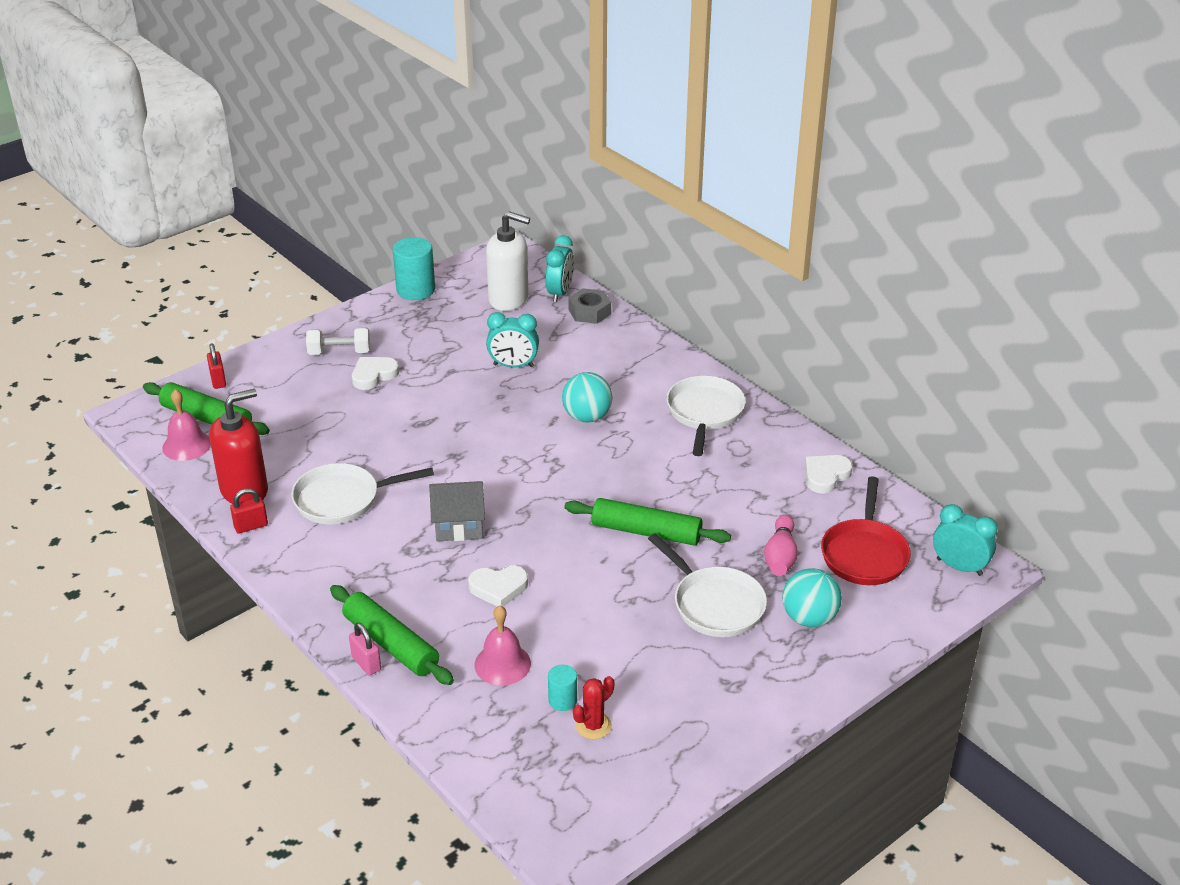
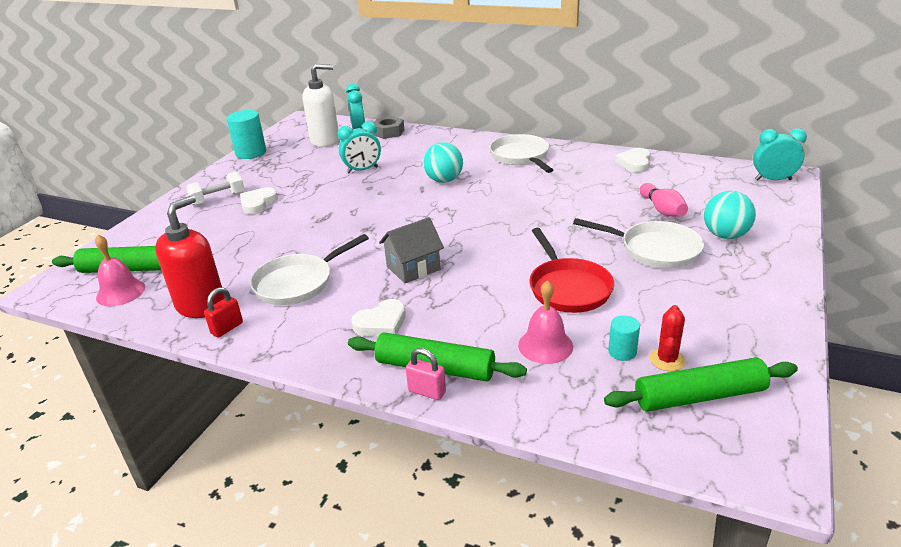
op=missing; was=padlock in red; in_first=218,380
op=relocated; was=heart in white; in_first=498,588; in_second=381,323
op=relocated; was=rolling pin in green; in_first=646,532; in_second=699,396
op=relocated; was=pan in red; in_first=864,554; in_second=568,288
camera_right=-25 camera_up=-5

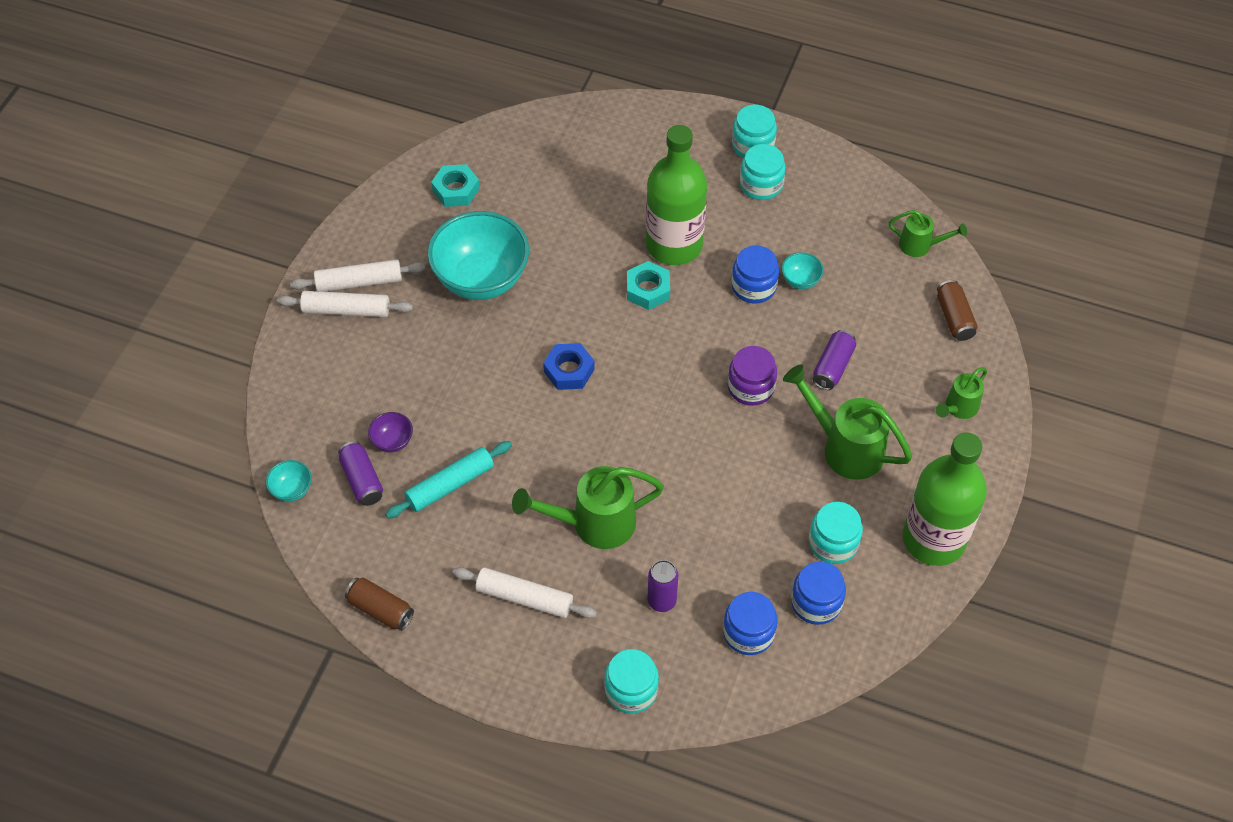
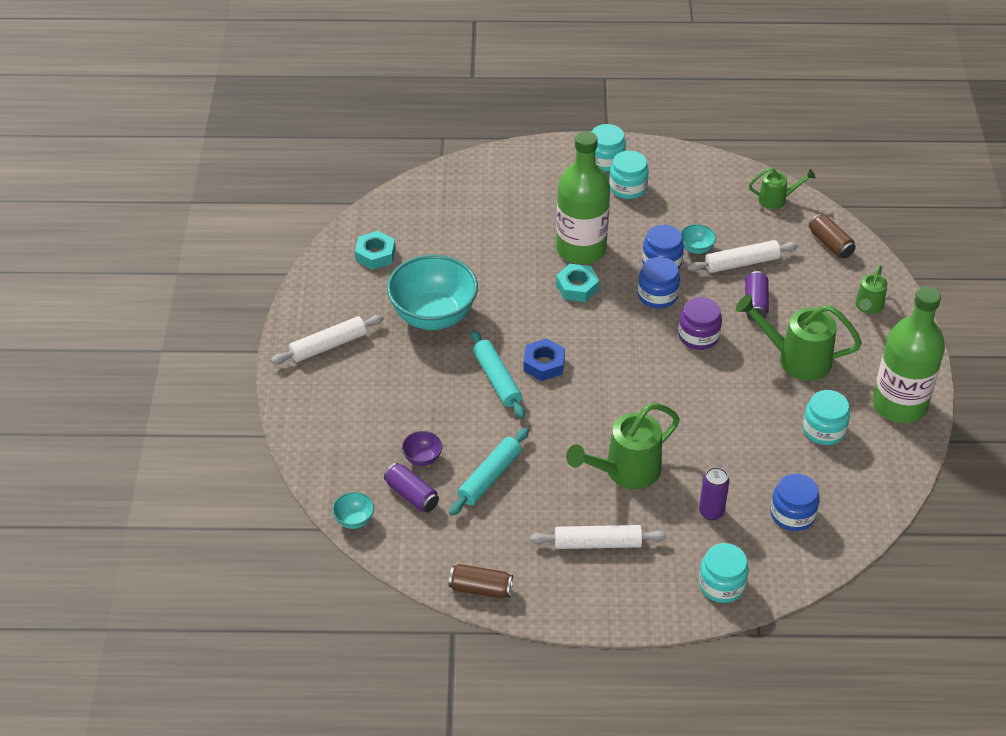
op=relocated; was=rolling pin in white; in_first=346,310; in_second=741,263
op=relocated; was=jar in blue; in_first=816,602; in_second=657,295
op=appeared; now=rolling pin in turquoise; in_second=497,379
camera_right=-20 camera_up=-10

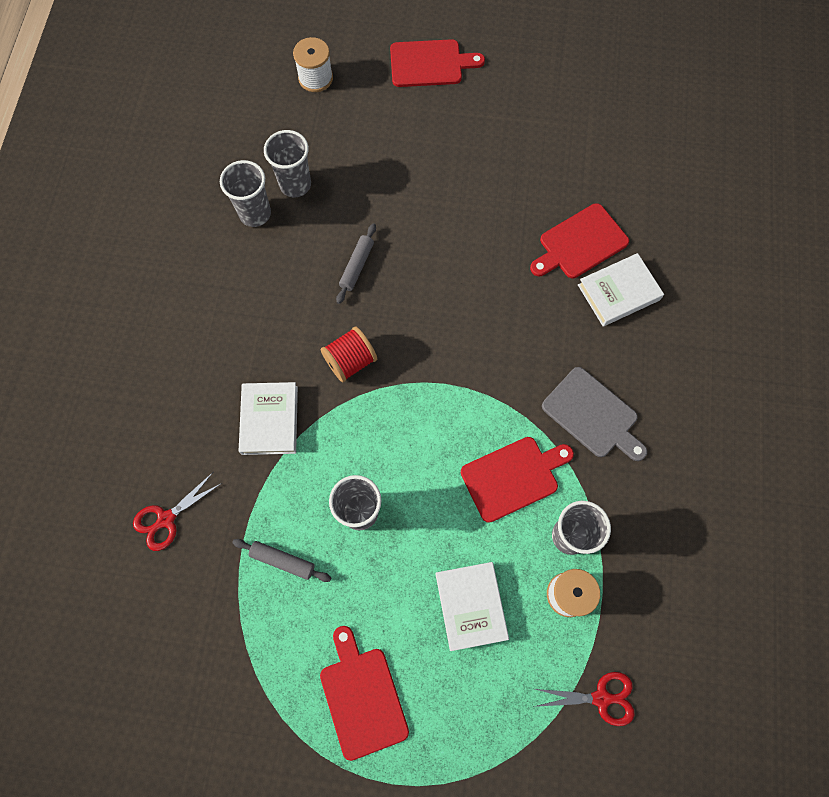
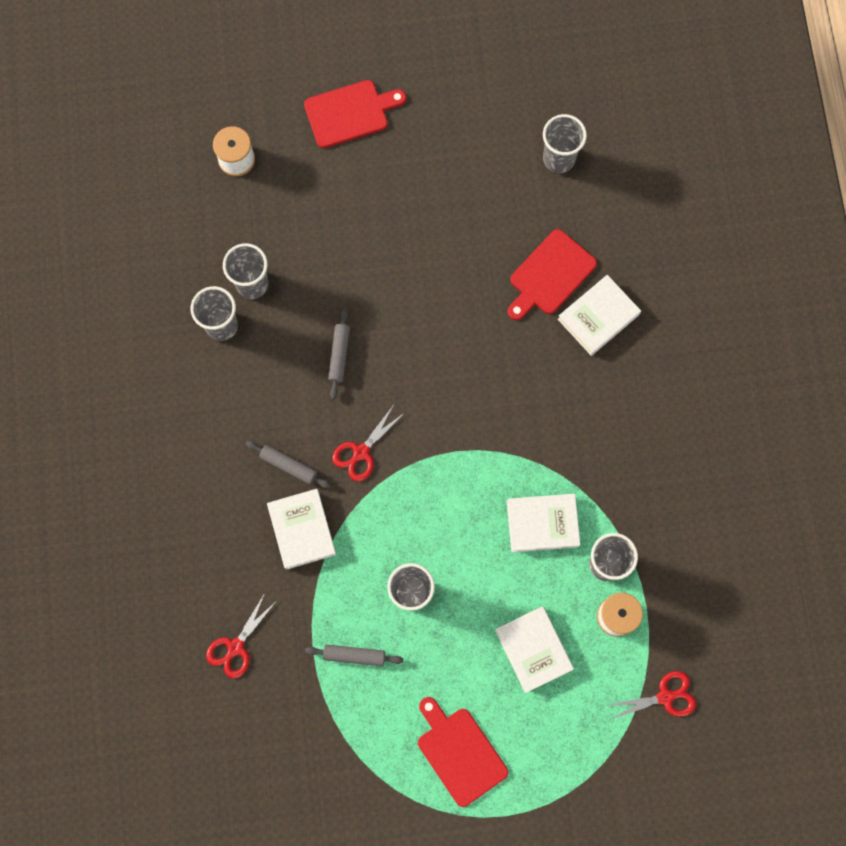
op=exchanged; was=spool in red; now=scissors in red; in_first=350,361; in_second=361,452
op=exchanged; was=cutting board in red; now=book in white; in_first=513,477; in_second=542,523
op=missing; was=cutting board in grey; in_first=592,415
op=appeared; now=rolling pin in grey; in_second=288,466
op=appeared; now=cup in grey; in_second=558,159
camera_right=-15 camera_up=5

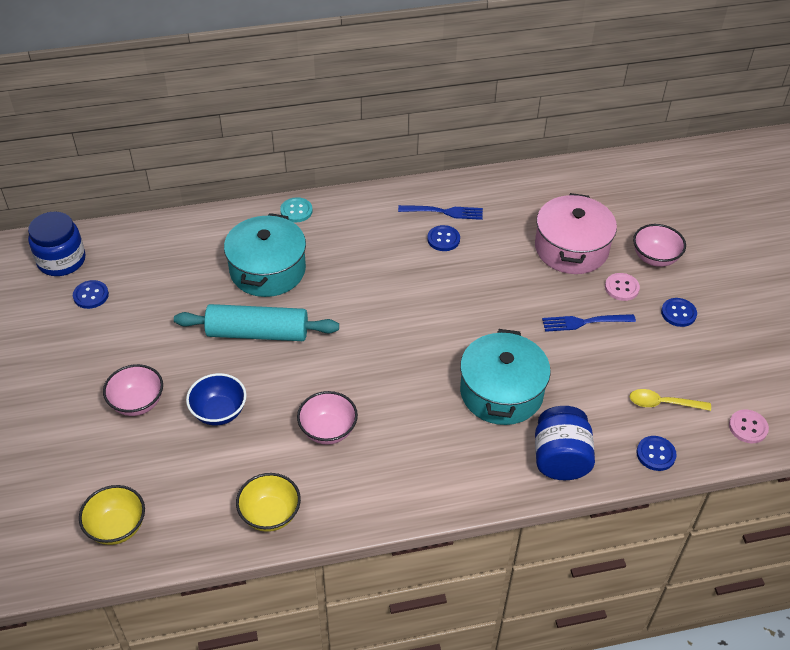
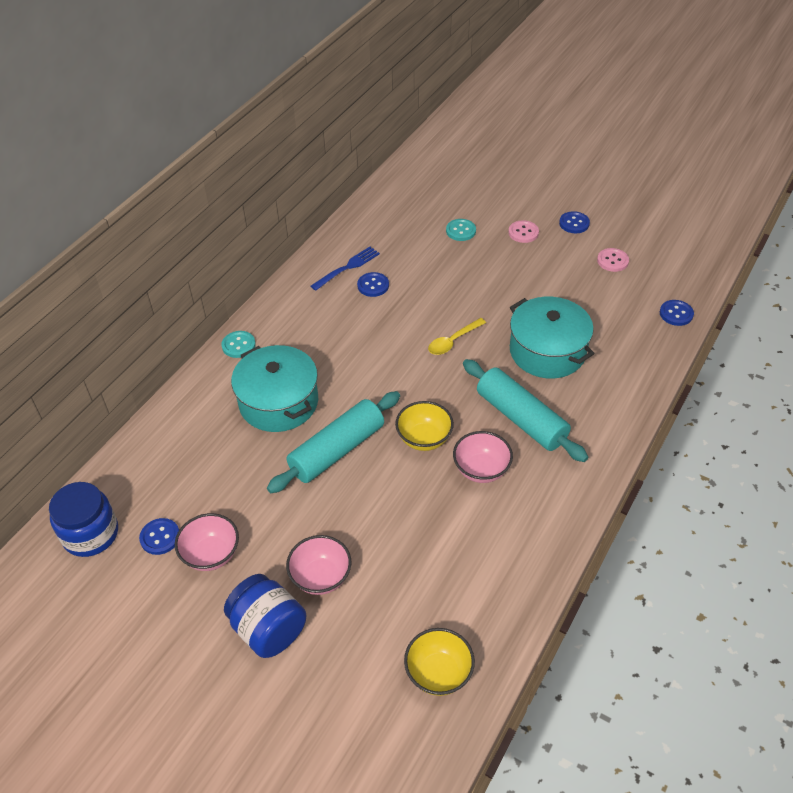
op=missing; was=bowl in blue; in_first=219,412
op=relocated; was=bowl in yellow; in_first=270,514; in_second=424,439
op=exchanged; was=pot in pink; now=button in turquoise; in_first=571,248; in_second=461,231
op=relocated; was=jar in blue; in_first=560,459; in_second=268,629
op=missing; was=fork in blue; in_first=585,322
op=relocated; was=spoon in yellow; in_first=663,403; in_second=453,341
op=relocated; was=bowl in pink; in_first=655,258; in_second=211,554
op=relocated; was=button in pink; in_first=748,427; in_second=612,261
op=appeared; now=rolling pin in turquoise; in_second=521,418
camera_right=-45 camera_up=0

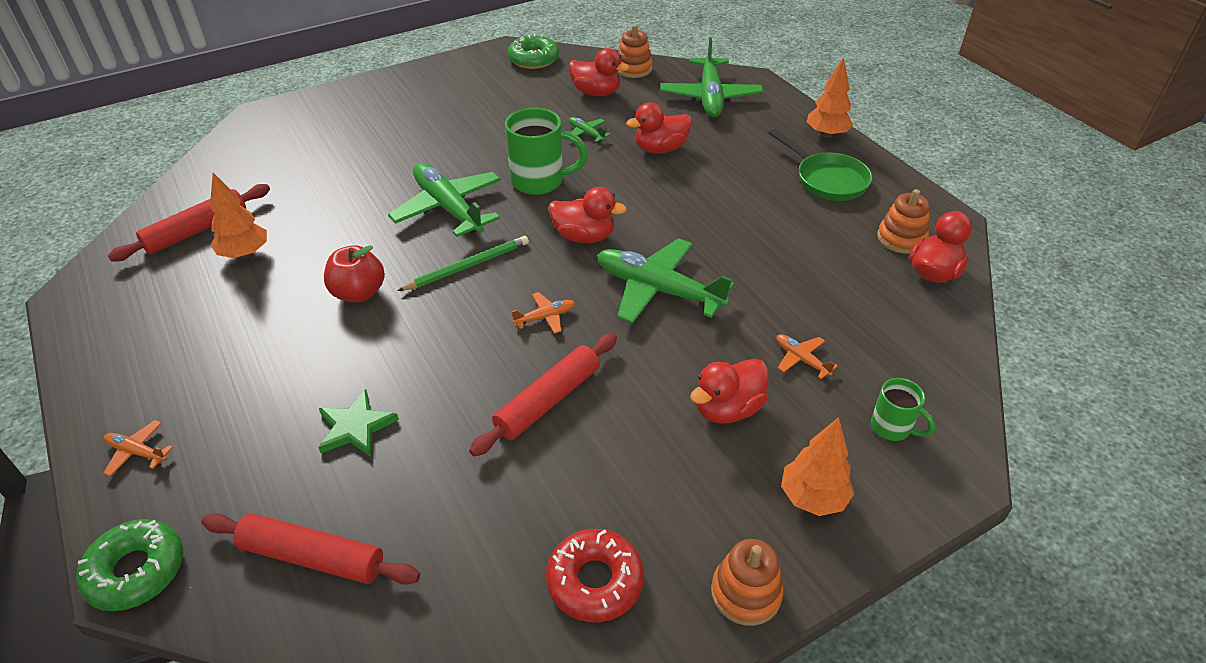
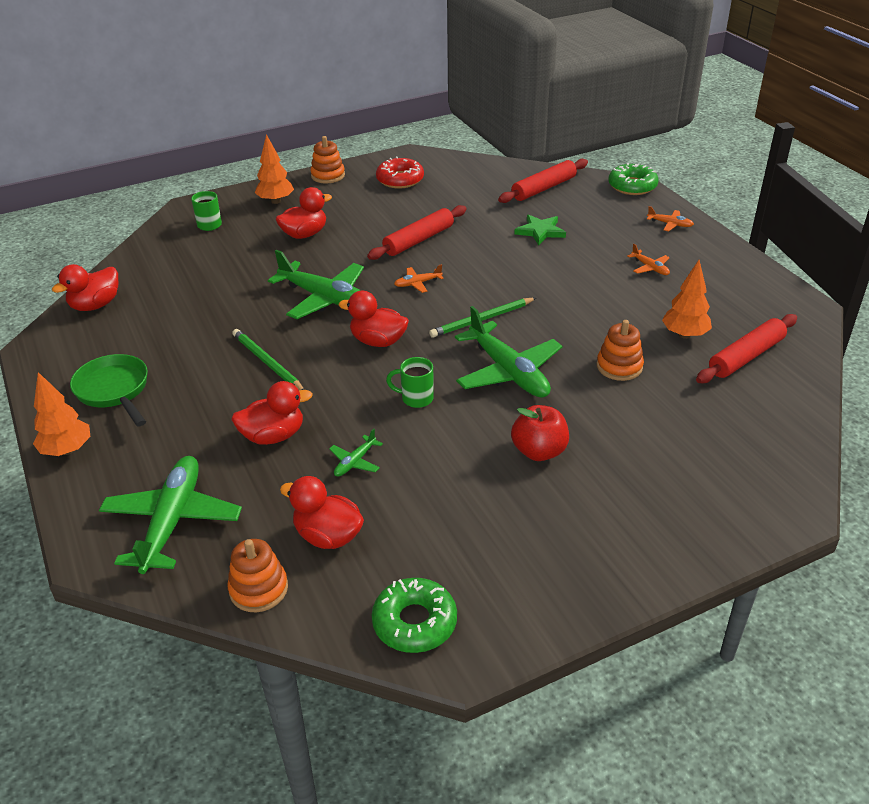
op=spun; was=rolling pin in red; in_first=313,556; in_second=544,188; clockwise=-60
op=relocated; was=apple in red; in_first=359,293; in_second=539,451
op=size; was=mug in green; in_first=540,181; in_second=416,398; ratio=0.56
op=spun; was=plane in green; in_first=586,133; in_second=355,462; clockwise=75
op=relocated; was=plane in orange; in_first=801,359; in_second=650,268
op=relocated; was=stacking toy in orange; in_first=901,238; in_second=619,366
op=appeared; now=pencil in green; in_second=267,362
camera_right=-175 camera_up=-5

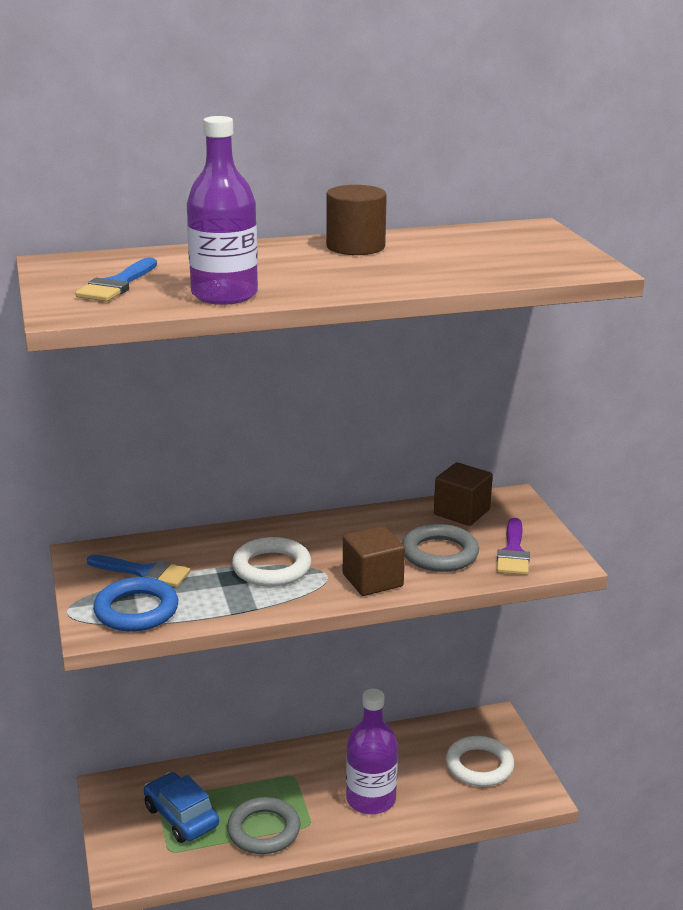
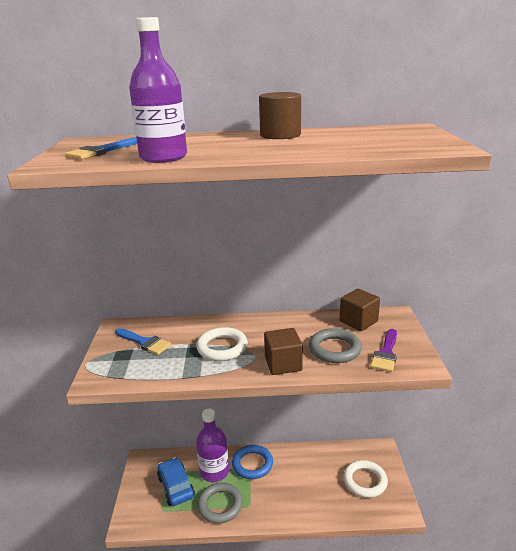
op=relocated; was=ring in blue; in_first=136,610; in_second=252,464
op=relocated; was=bottle in purple; in_first=371,799; in_second=214,471
camera_right=15 camera_up=0

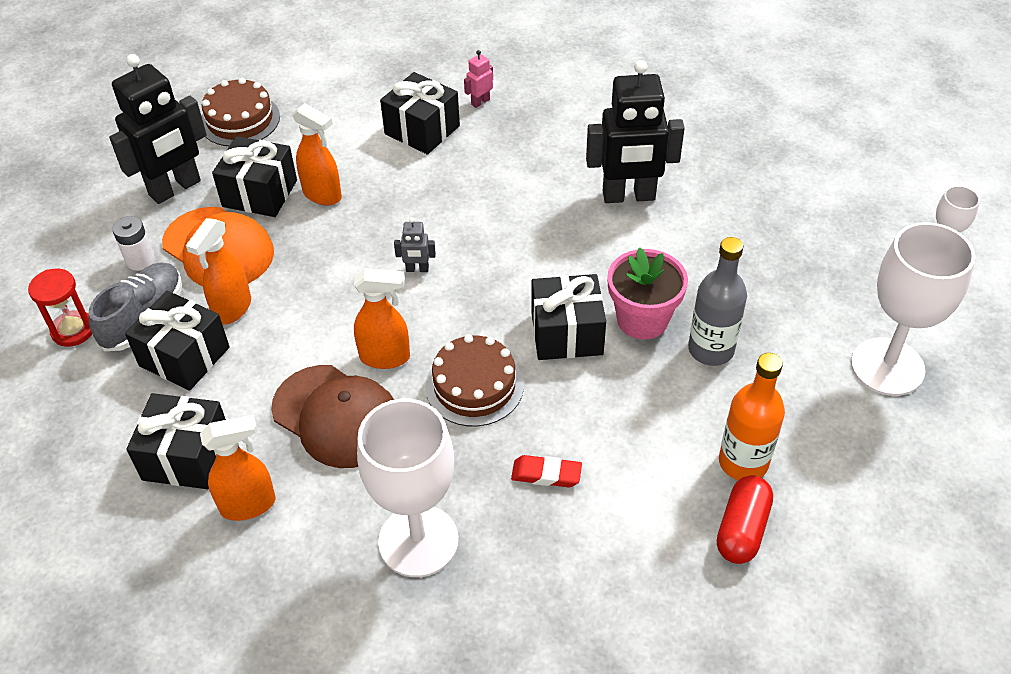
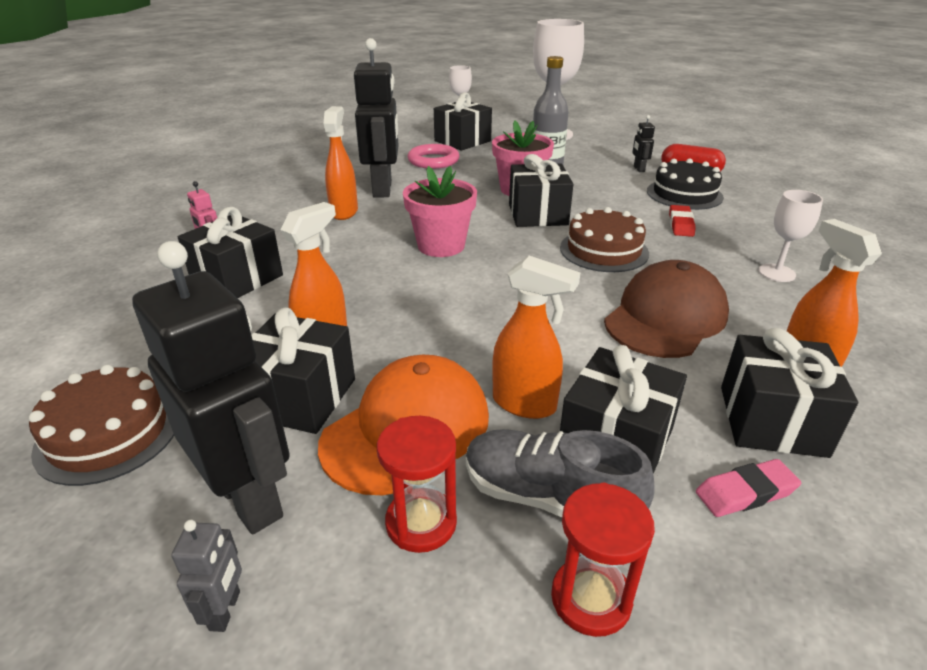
op=exchanged; was=battery in white; now=hourglass in red; in_first=140,260; in_second=421,523
op=relocated; was=spray bottle in orange; in_first=385,357; in_second=344,212
op=size; was=goblet in white; in_first=418,541; in_second=776,273; ratio=0.51
op=relocated; was=robot in grey; in_first=417,269; in_second=225,610
op=exchanged; was=bottle in orange; now=robot in black; in_first=743,462; in_second=638,169
op=appeared; now=flower pot in pink; in_second=441,246
op=appeared; now=ring in pink; in_second=433,161
op=appeared; now=gift in black; in_second=462,141
op=appeared; now=cake in black; in_second=684,194
op=appeared; now=eraser in pink; in_second=745,492
camera_right=-90 camera_up=-15

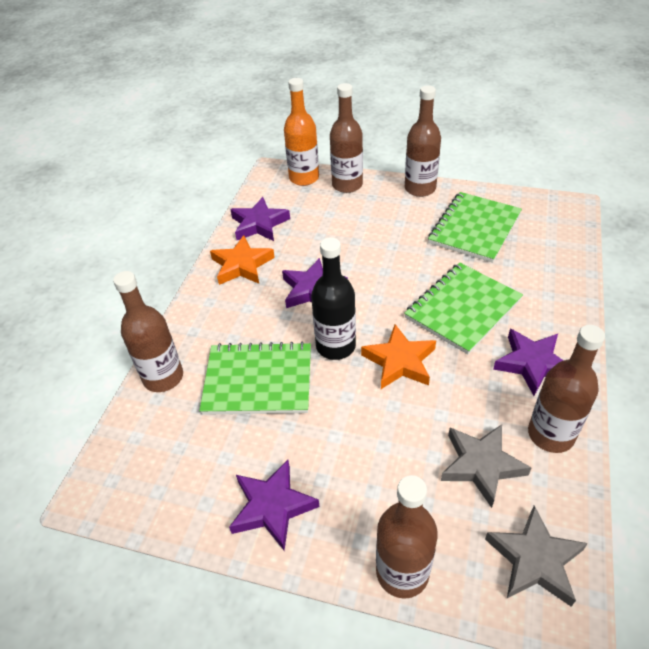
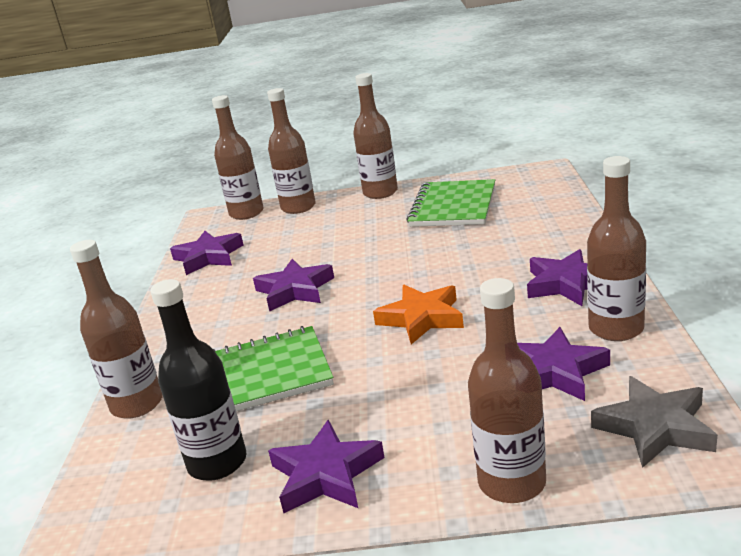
op=missing; was=star in orange; in_first=242,265
op=colour; was=bottle in orange; now=bottle in brown; in_first=304,178; in_second=246,213
op=relocated; was=bottle in black; in_first=335,346; in_second=217,462
op=missing; was=notebook in green; in_first=463,309
op=colour; was=star in grey; now=star in purple; in_first=481,465; in_second=555,372
camera_right=-15 camera_up=-20

